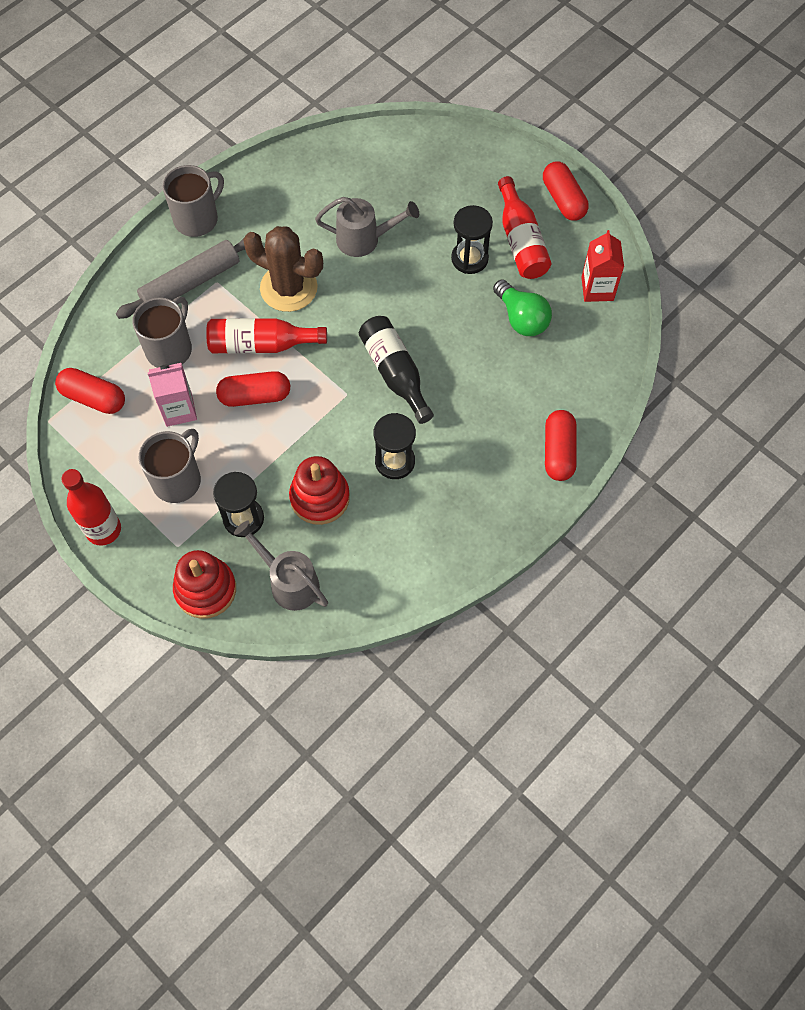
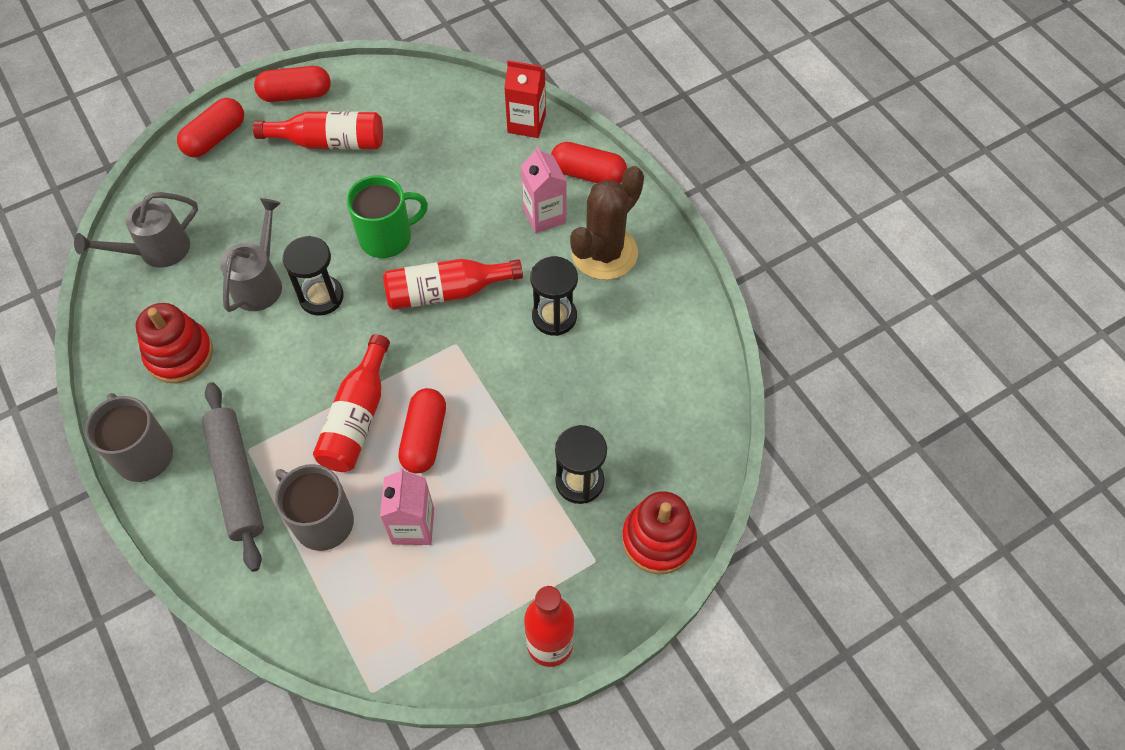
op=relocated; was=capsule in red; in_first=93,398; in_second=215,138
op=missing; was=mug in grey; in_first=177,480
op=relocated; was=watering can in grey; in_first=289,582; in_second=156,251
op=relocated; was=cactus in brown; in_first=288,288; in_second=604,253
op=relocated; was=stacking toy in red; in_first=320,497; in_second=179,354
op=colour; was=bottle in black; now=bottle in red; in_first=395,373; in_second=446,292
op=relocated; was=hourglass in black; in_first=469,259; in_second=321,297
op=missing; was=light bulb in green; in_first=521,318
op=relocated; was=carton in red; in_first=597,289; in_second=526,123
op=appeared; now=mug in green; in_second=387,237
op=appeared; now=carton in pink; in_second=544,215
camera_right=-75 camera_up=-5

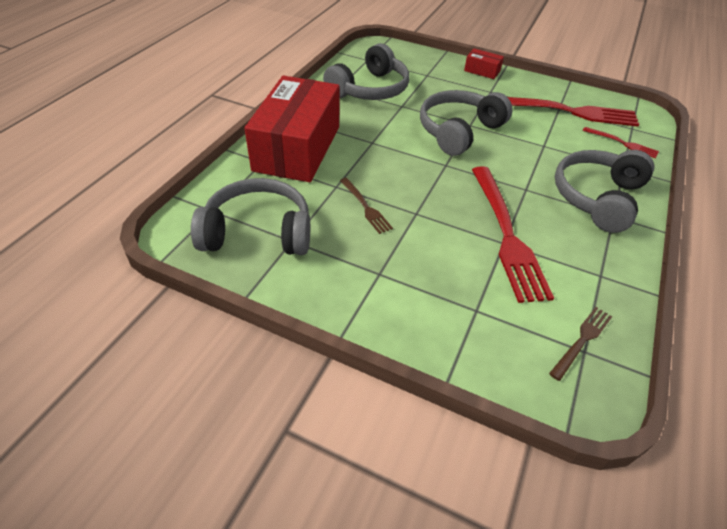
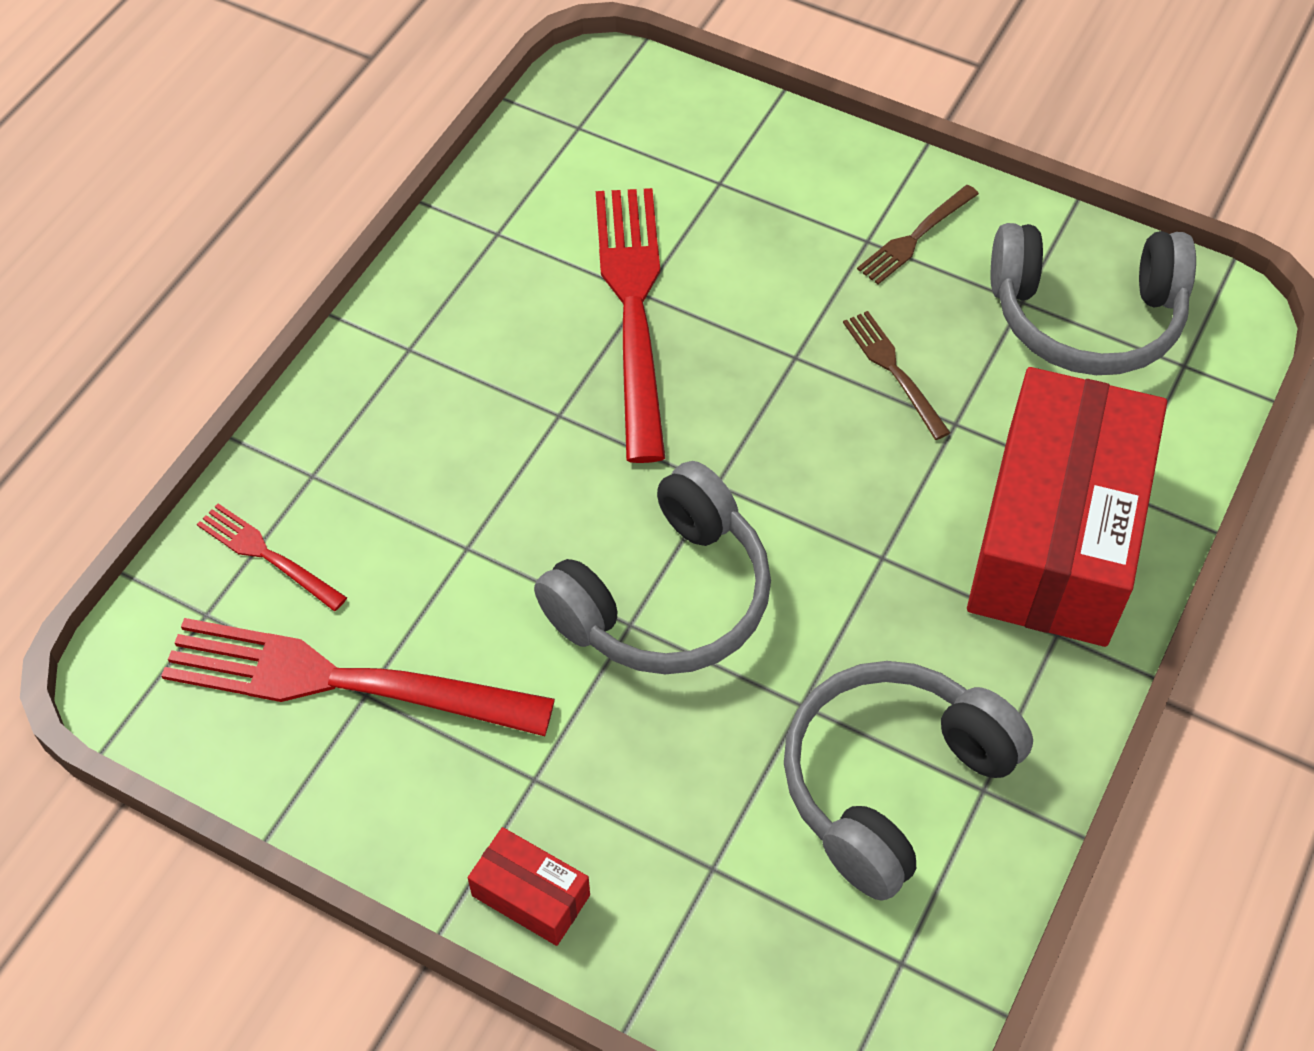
op=relocated; was=fork in brown; in_first=582,340; in_second=914,238
op=missing; was=headphones in grey; in_first=597,198
camera_right=-175 camera_up=10

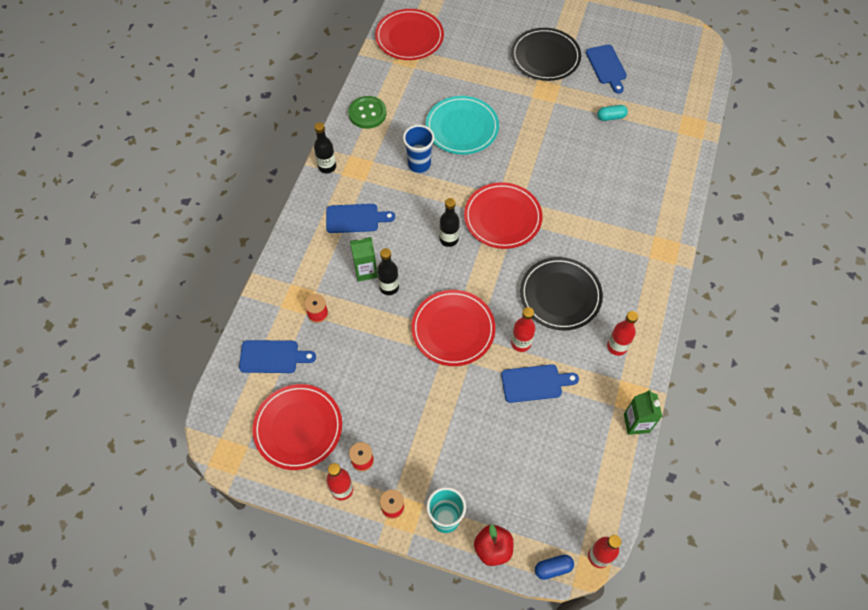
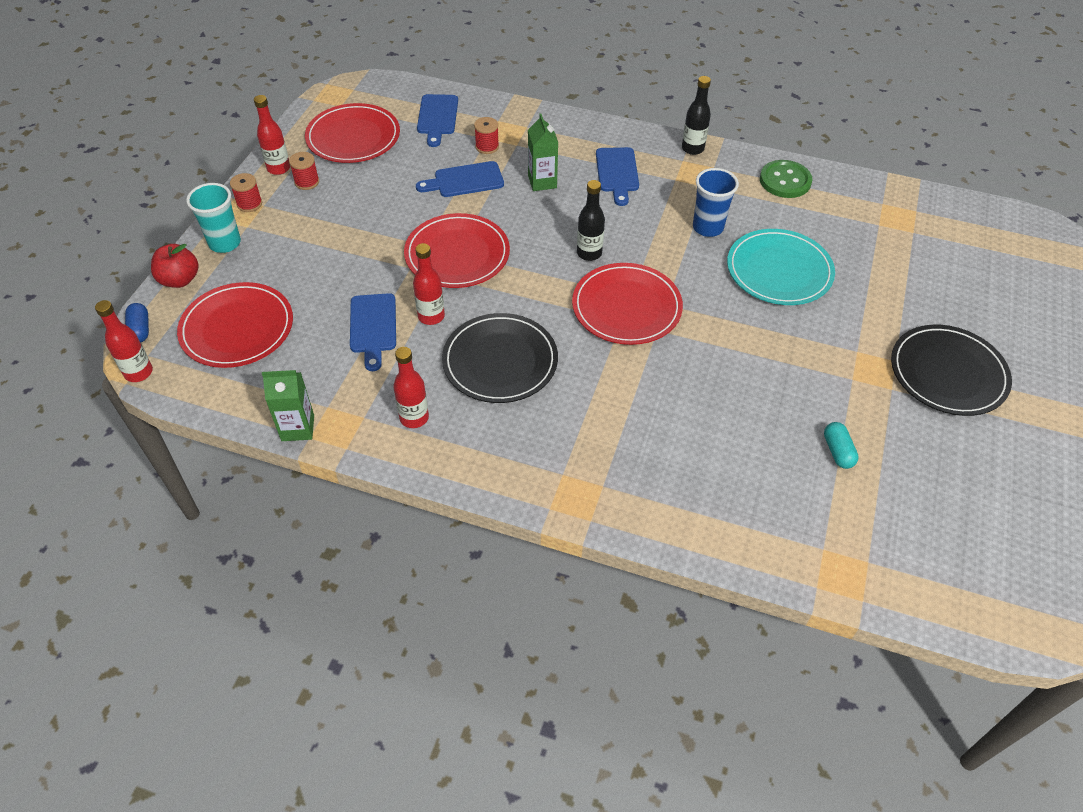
op=relocated; was=plate in red; in_first=409,37; in_second=237,328
op=missing; was=bottle in black; in_first=389,287
op=relocated; was=cutting board in blue; in_first=606,67; in_second=465,180
camera_right=90 camera_up=-10

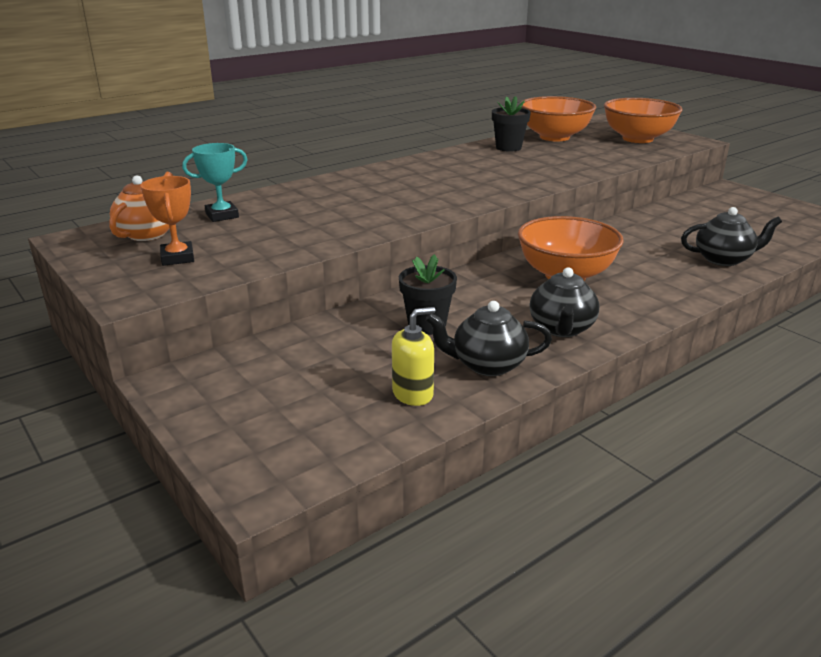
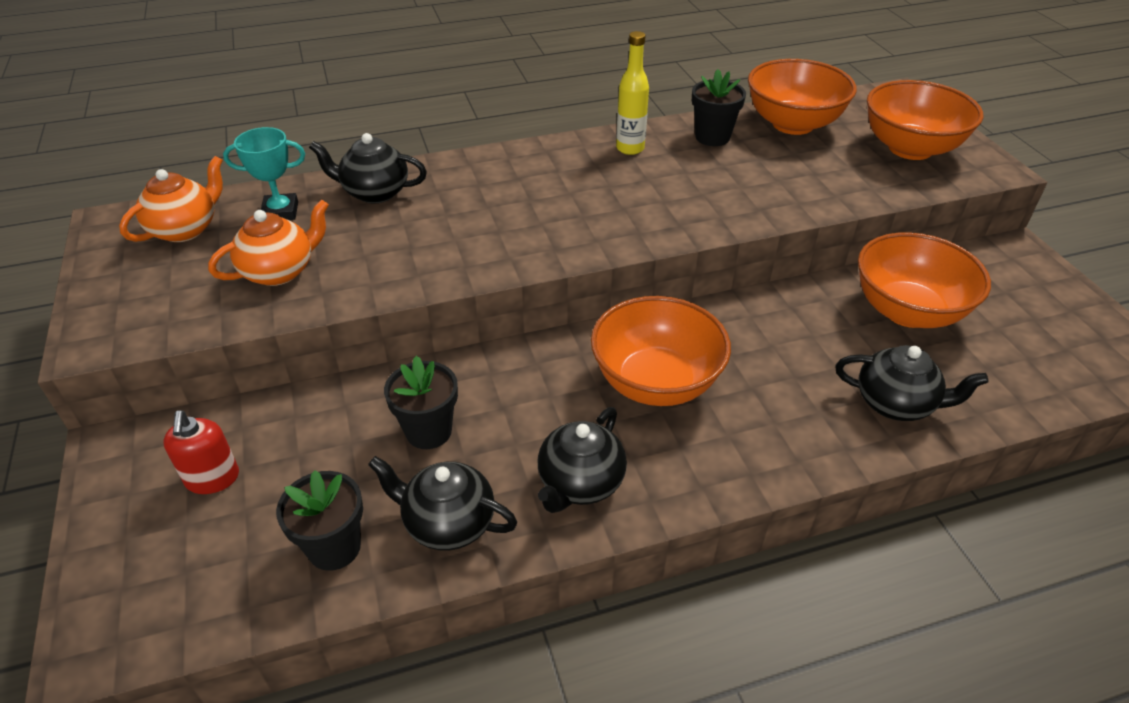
op=missing; was=trophy in orange; in_first=177,258
op=exchanged; was=soap dispenser in yellow; now=flower pot in black; in_first=413,394; in_second=334,547
op=appeared; now=soap dispenser in red; in_second=212,478
op=appeared; now=teapot in orange; in_second=280,271
op=appeared; now=teapot in black; in_second=374,192
op=appeared; now=bottle in yellow; in_second=630,148
op=appeared; now=bowl in orange; in_second=907,311
camera_right=20 camera_up=15

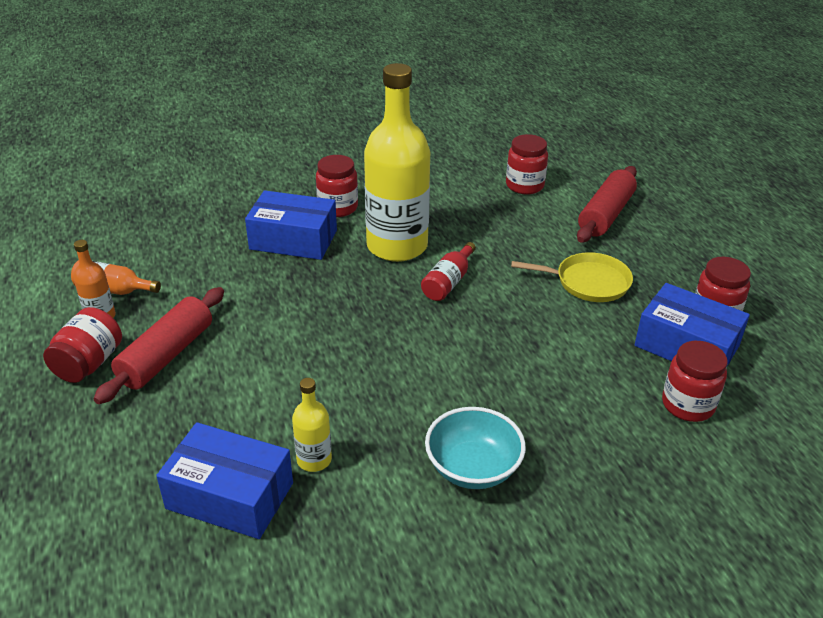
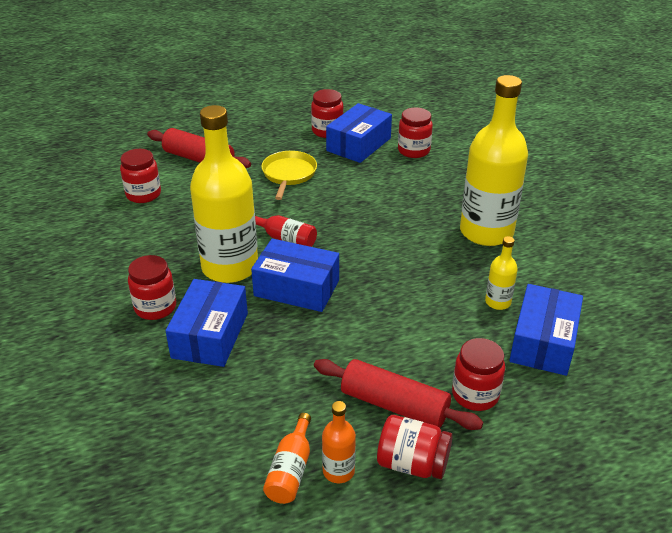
op=exchanged; was=bowl in turquoise; now=bottle in yellow; in_first=473,468; in_second=486,232
op=appeared; now=box in blue; in_second=296,288
op=appeared; now=jar in red; in_second=475,395
camera_right=-90 camera_up=0

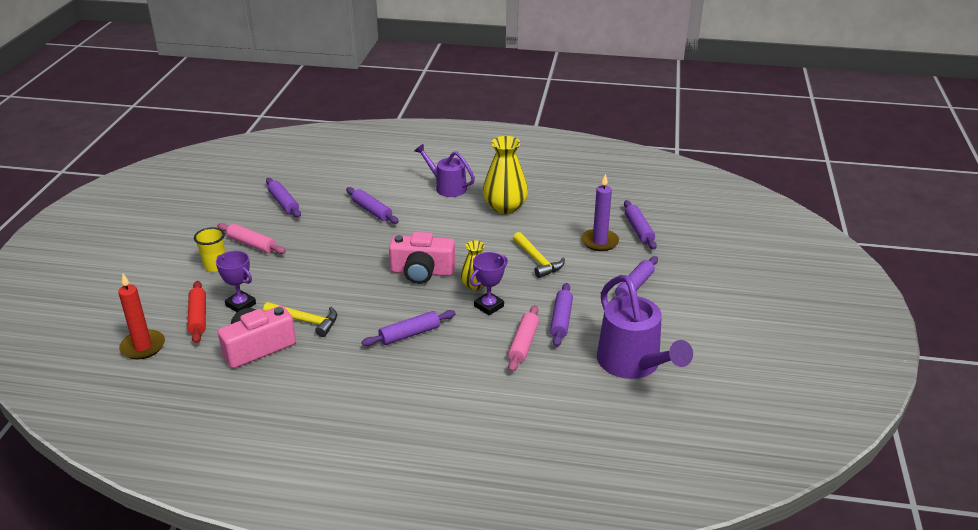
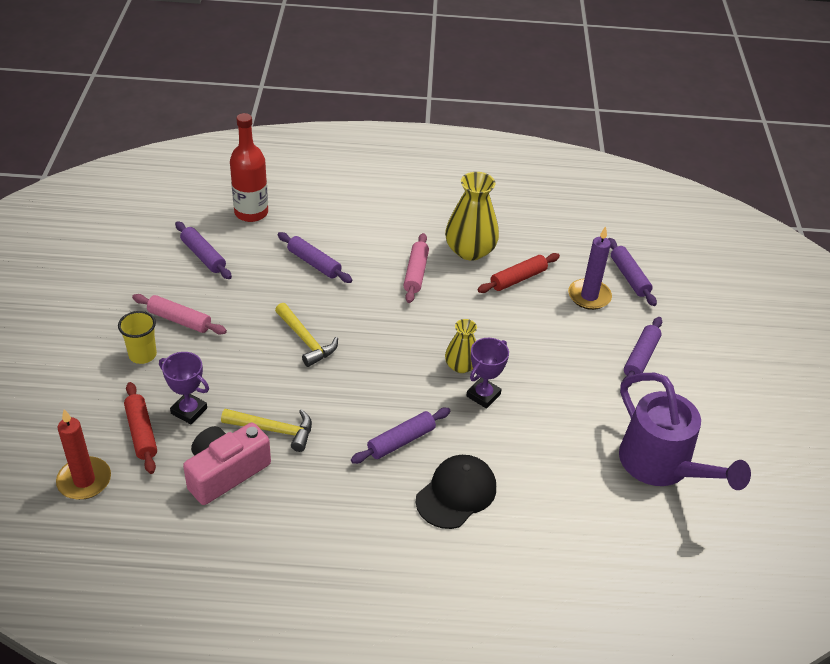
op=missing; was=camera in pink; in_first=422,272
op=missing; was=watering can in purple; in_first=447,187
op=relocated; was=rolling pin in pink; in_first=523,344; in_second=416,273
op=relocated; was=hammer in yellow; in_first=538,261; in_second=306,340
op=missing; was=rolling pin in purple; in_first=561,320
op=appeared; now=bottle in red; in_second=251,213
op=appeared; now=cap in black; in_second=456,493
op=appeared; now=rolling pin in red; in_second=518,279
camera_right=-10 camera_up=10

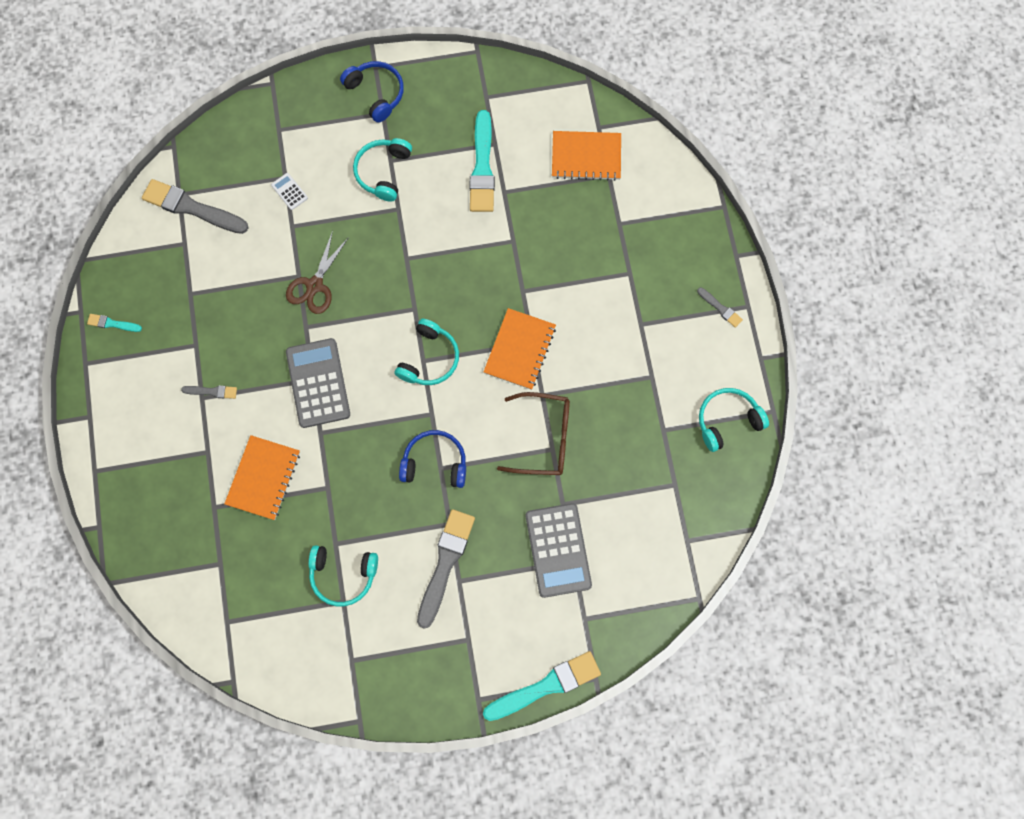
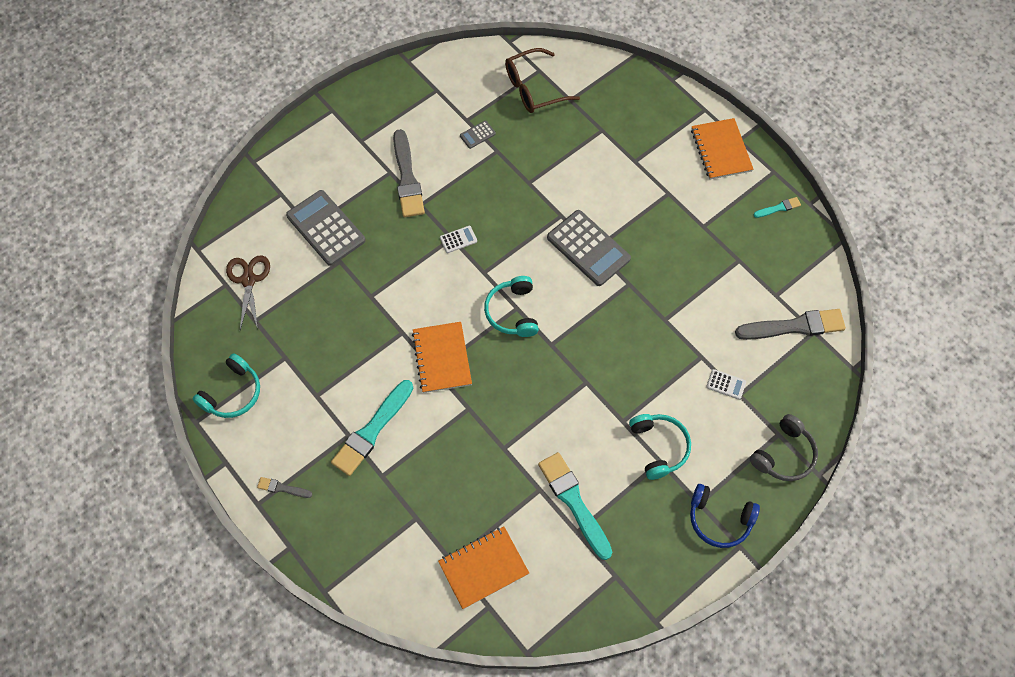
op=missing; was=brush in grey; in_first=212,391
op=relocated; was=notebook in orange; in_first=263,478; in_second=721,150
op=relocated; was=scissors in brown; in_first=314,285; in_second=248,280
op=exchanged; was=headphones in turquoise; now=calculator in grey; in_first=343,575; in_second=477,135
op=exchanged; was=headphones in blue; now=calculator in white; in_first=435,463; in_second=458,239
op=relocated; was=brush in turquoise; in_first=546,686; in_second=372,430
op=relocated; was=glasses in brown; in_first=543,438; in_second=534,88
op=appeared; now=headphones in grey; in_second=784,455
camera_right=150 camera_up=-10

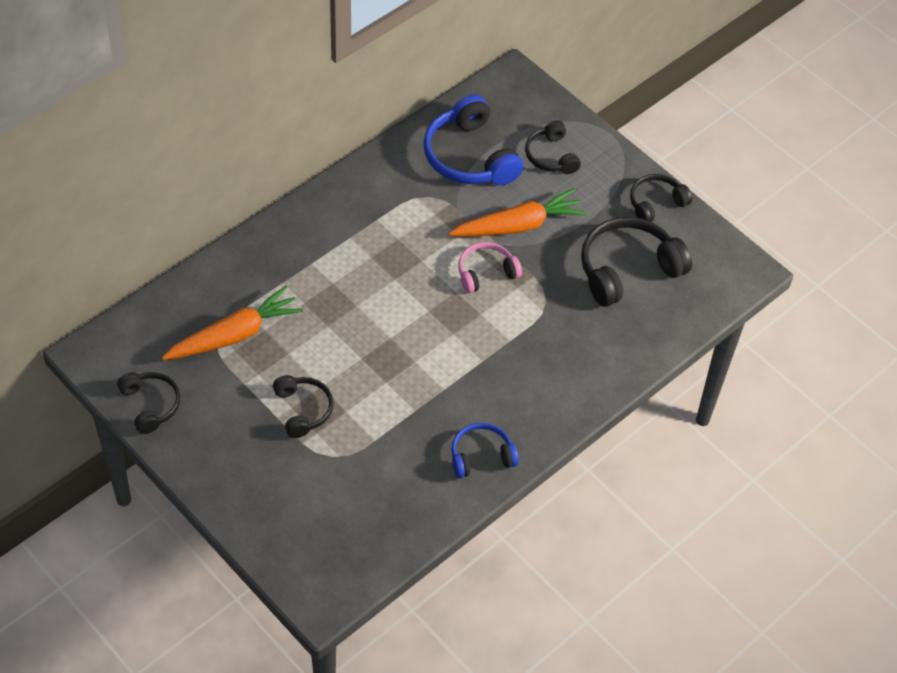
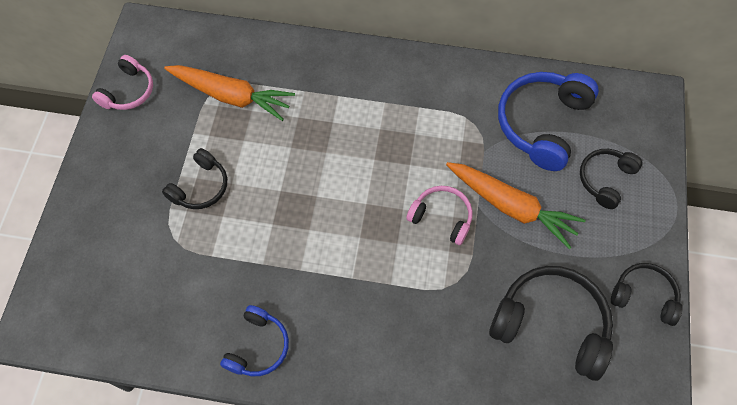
op=colour; was=headphones in black; now=headphones in pink; in_first=150,405; in_second=128,91
op=spun; was=headphones in blue; in_first=481,456; in_second=258,346; clockwise=75
camera_right=55 camera_up=10

